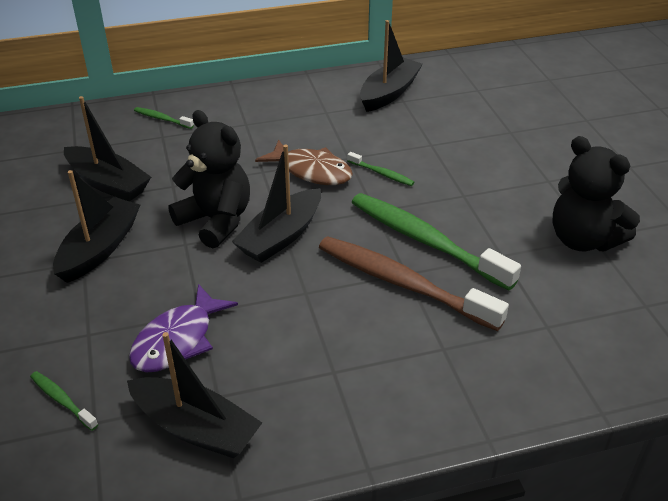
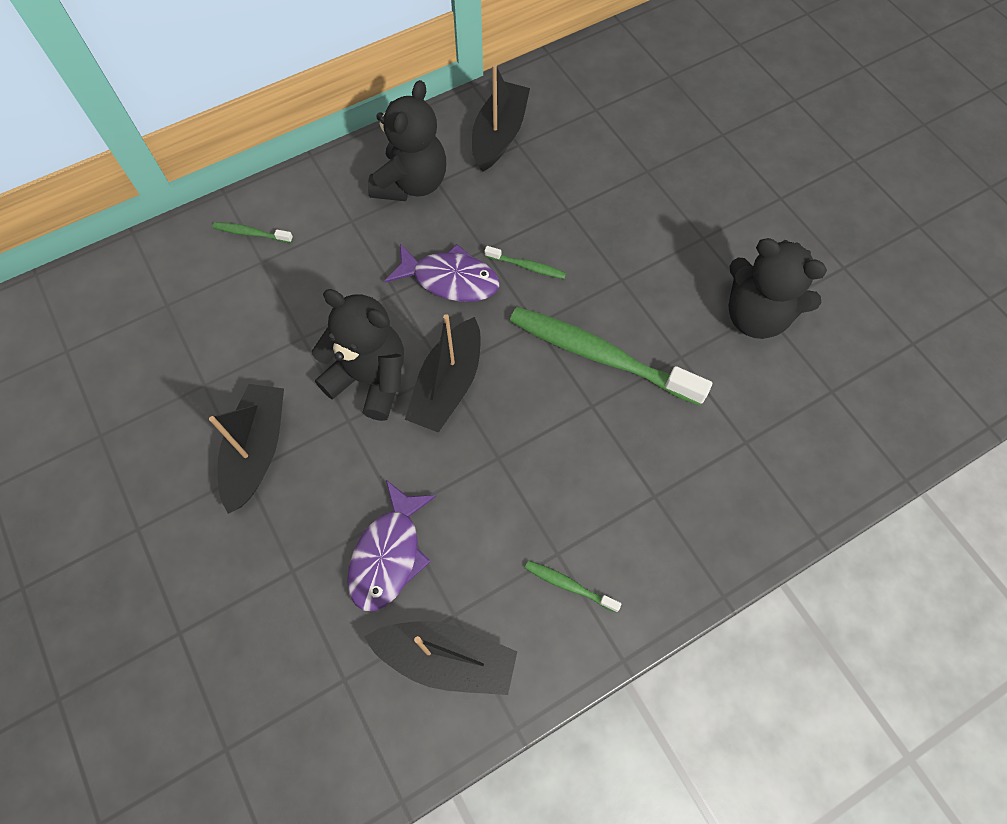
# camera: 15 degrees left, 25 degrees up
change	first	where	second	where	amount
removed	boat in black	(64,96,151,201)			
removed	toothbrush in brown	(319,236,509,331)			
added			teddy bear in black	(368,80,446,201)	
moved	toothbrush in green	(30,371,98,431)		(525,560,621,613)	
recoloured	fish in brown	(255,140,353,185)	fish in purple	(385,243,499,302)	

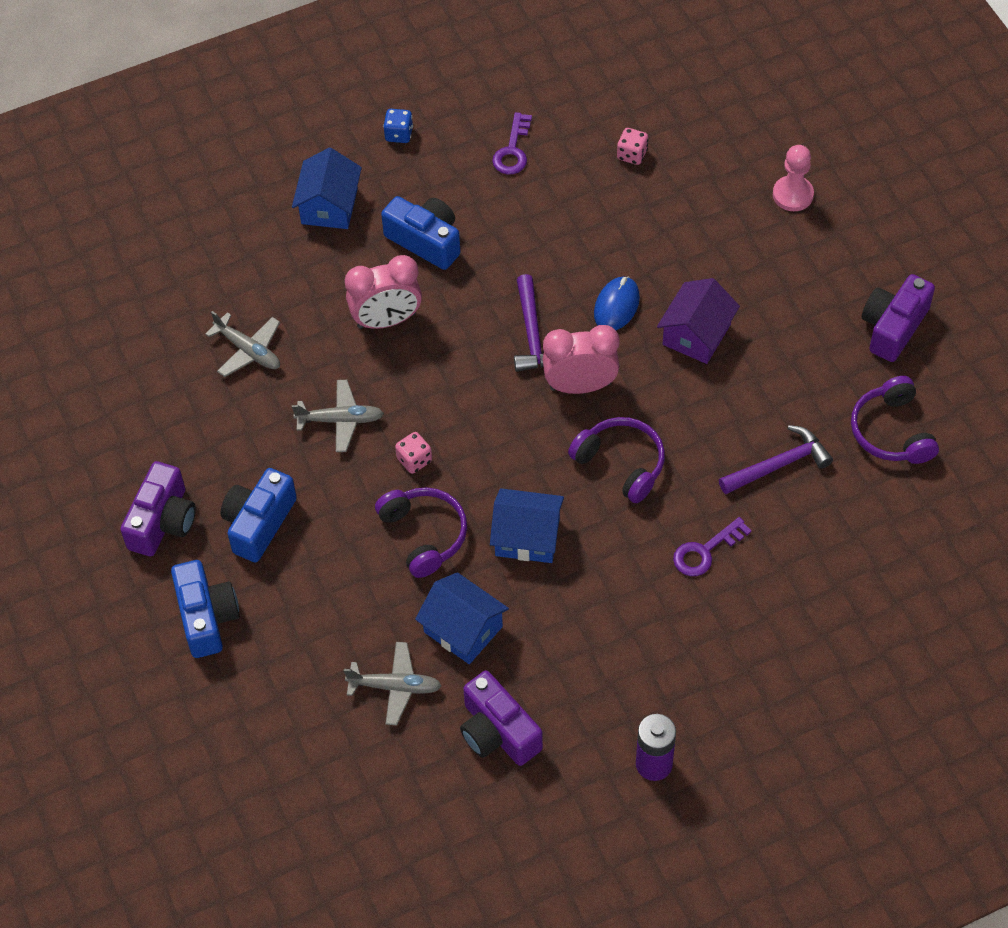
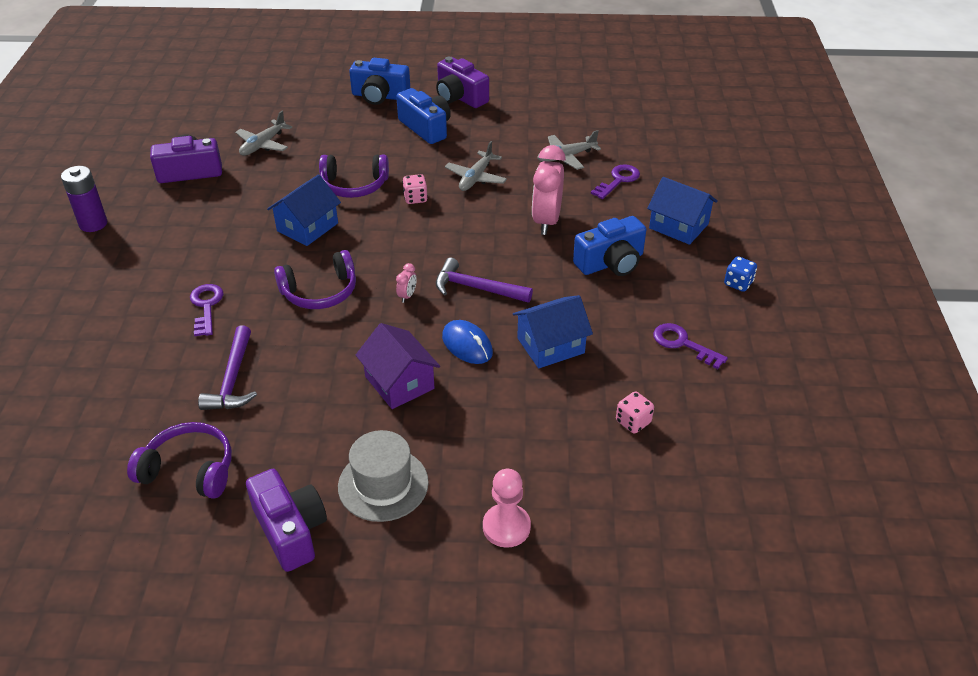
# camera: 115 degrees right, 15 degrees down
change	first	where	second	where	amount
added			hat in grey	(338,430,429,522)	
added			key in purple	(591,164,640,199)	
moved	house in blue	(415,572,509,664)		(513,295,593,369)	
resized	clock in pink	(542,325,619,394)		(396,263,417,303)	x0.42

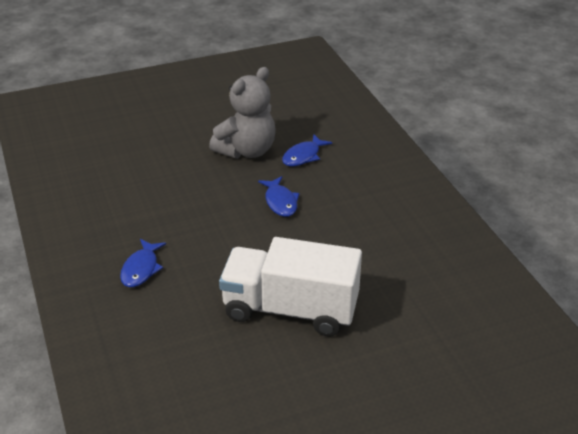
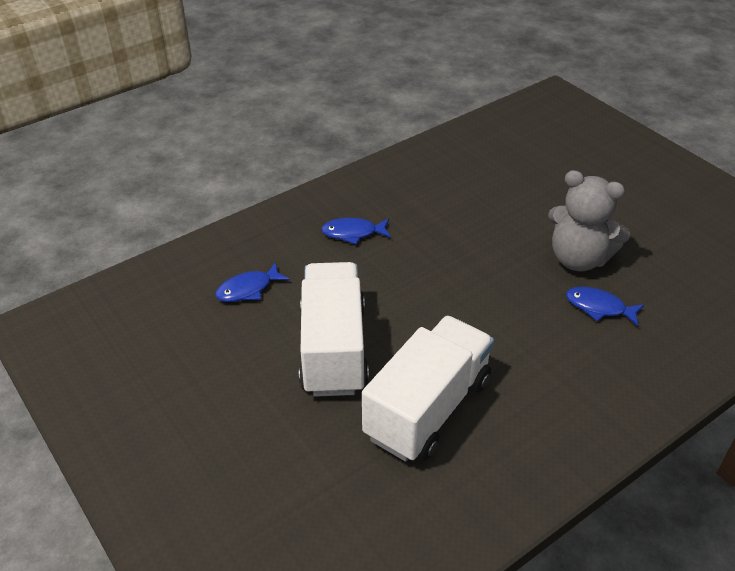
# camera: 75 degrees right, 5 degrees up
change	first	where	second	where	amount
added			truck in white	(362,316,494,462)	
moved	fish in blue	(258,176,300,217)		(215,262,290,302)	

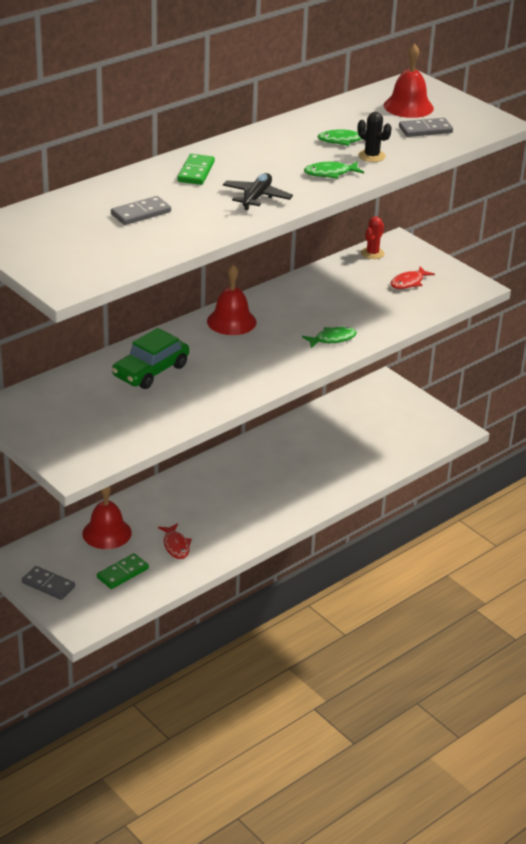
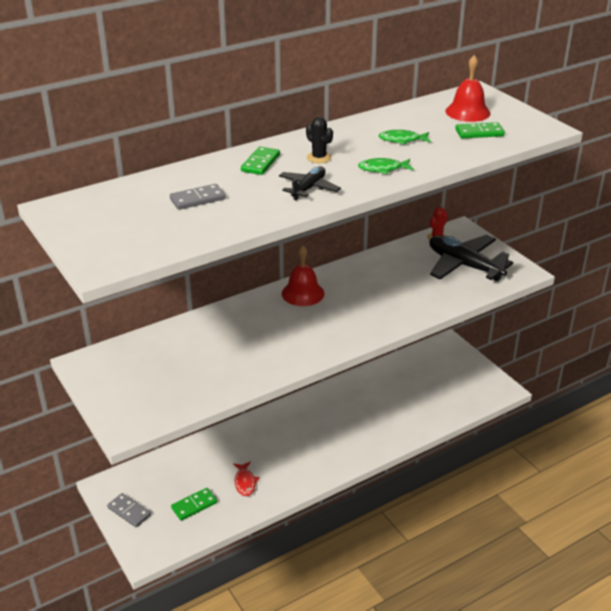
# camera: 10 degrees right, 0 degrees up
change	first	where	second	where	amount
removed	bell in red	(82,486,132,549)			
removed	car in green	(112,328,189,389)			
removed	fish in green	(302,327,357,348)			
moved	cactus in black	(358,112,392,162)		(306,117,333,163)	
replaced	fish in red	(391,266,435,289)	plane in black	(429,235,513,281)	
recoloured	domino in grey	(399,118,453,137)	domino in green	(455,122,505,138)	

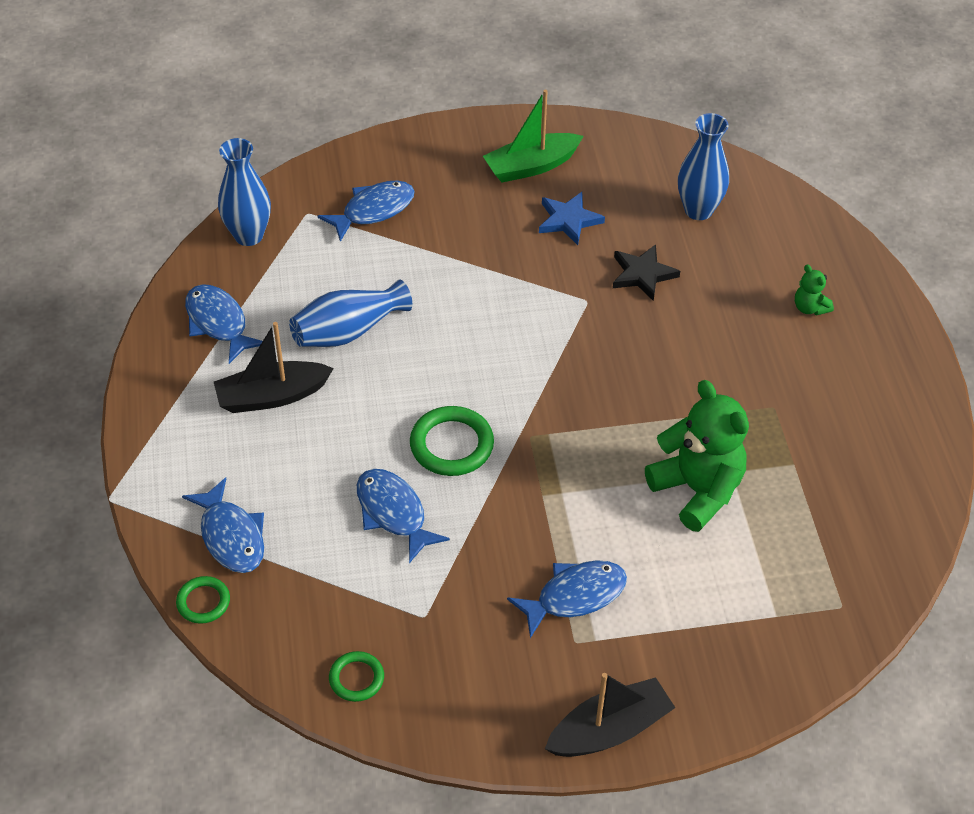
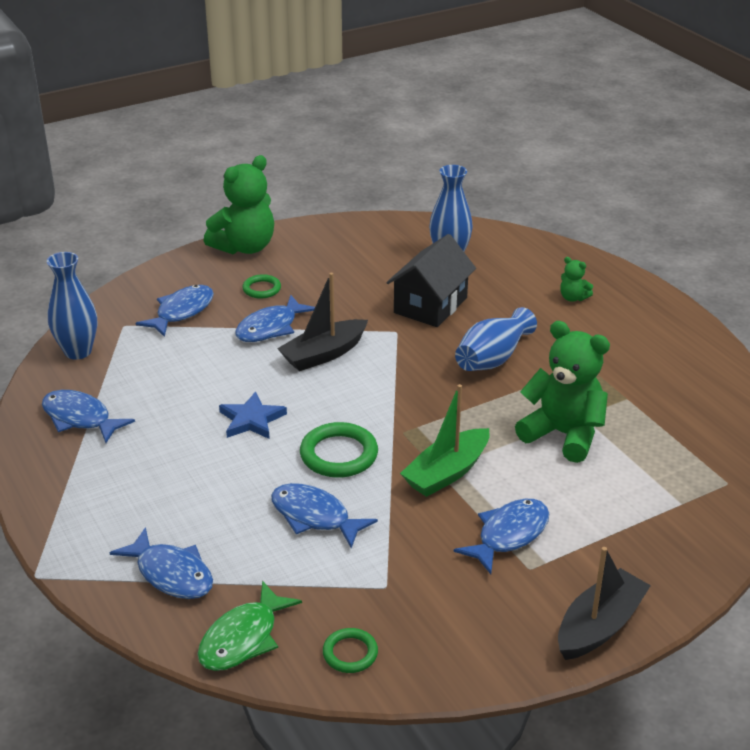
# camera: 20 degrees left, 15 degrees down
change	first	where	second	where	amount
added			fish in green	(197,581,302,671)	
added			teddy bear in green	(204,155,274,255)	
added			fish in blue	(235,295,315,342)	
moved	ring in green	(176,576,230,624)		(242,274,281,299)	
moved	boat in black	(214,322,334,413)		(277,273,368,371)	
moved	vase in blue	(289,280,412,347)		(455,307,537,371)	
moved	boat in green	(483,90,584,183)		(400,384,490,497)	
moved	star in blue	(539,192,605,245)		(219,392,287,439)	
replaced	star in black	(613,244,680,301)	house in black	(386,234,476,327)	

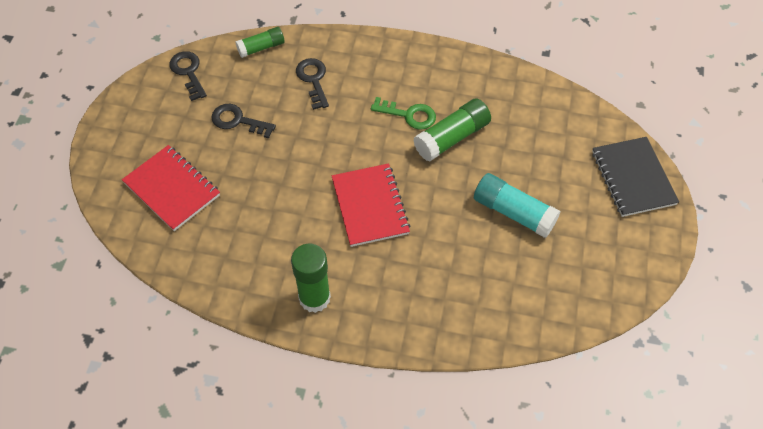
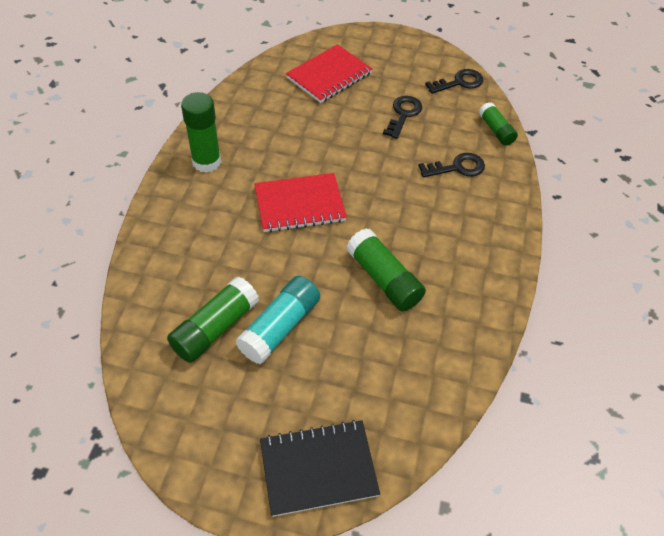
# camera: 90 degrees right, 5 degrees down
change	first	where	second	where	amount
removed	key in green	(371,97,436,130)			
added			glue stick in green	(167,276,259,363)	

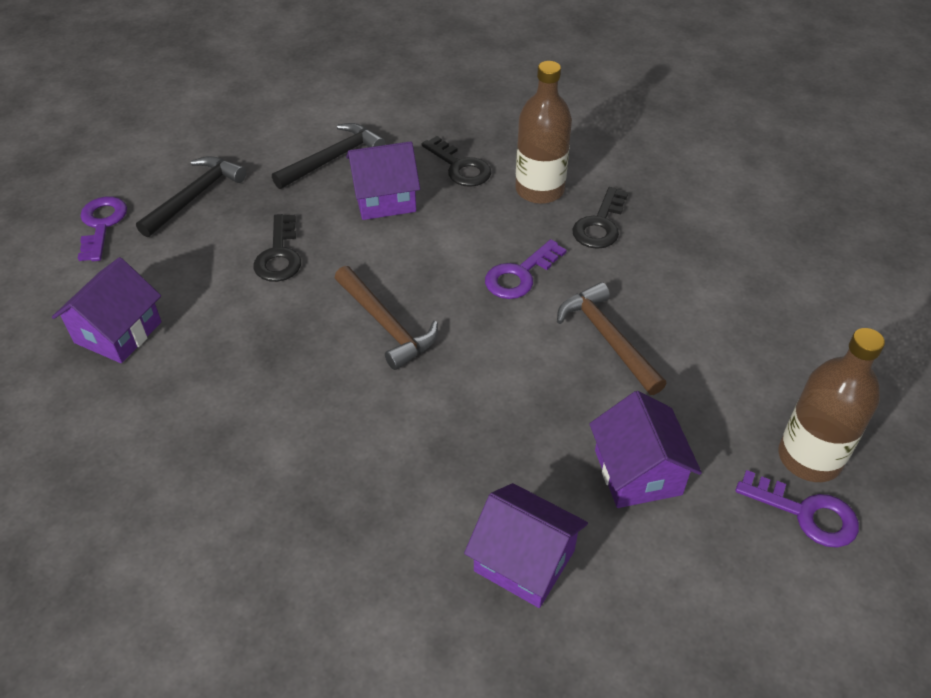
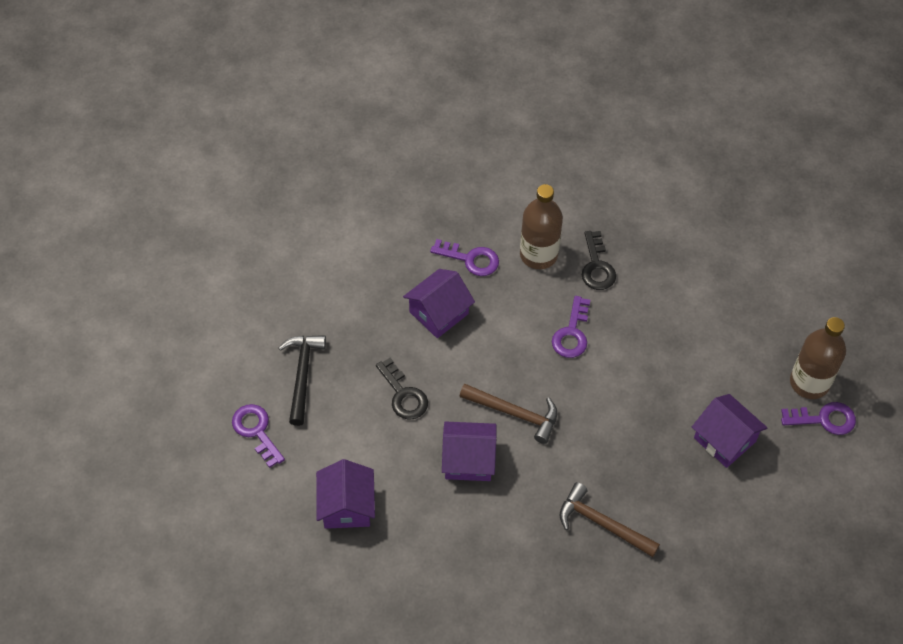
# camera: 30 degrees left, 10 degrees up
change	first	where	second	where	amount
removed	hammer in black	(272,123,385,189)			
moved	house in purple	(464,483,588,608)		(442,421,496,481)	
moved	hammer in brown	(557,282,667,395)		(560,482,660,557)	
recoloured	key in black	(422,136,491,187)	key in purple	(430,239,499,276)	

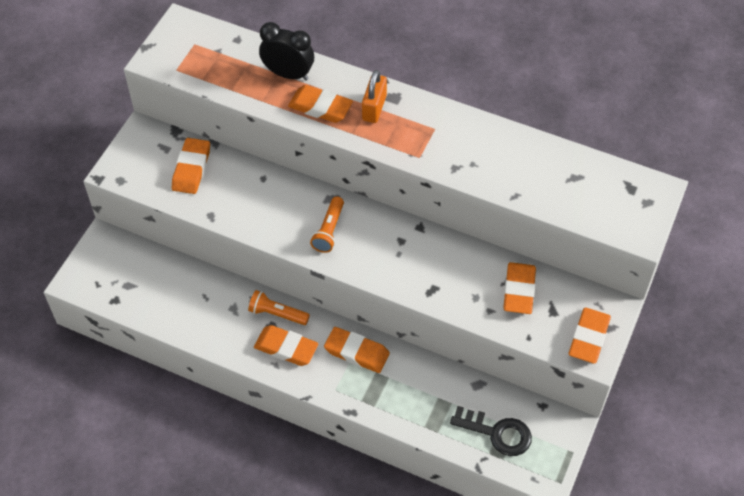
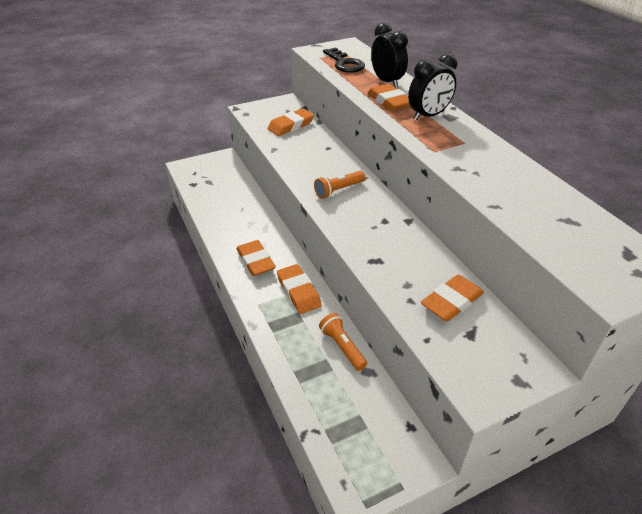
# camera: 40 degrees right, 15 degrees down
change	first	where	second	where	amount
removed	eraser in orange	(569,308,611,364)			
moved	flashlight in orange	(248,290,310,325)		(319,313,367,371)	
moved	key in black	(450,406,532,456)		(323,48,365,73)	
replaced	padlock in orange	(362,70,387,123)	clock in black	(408,54,457,121)	

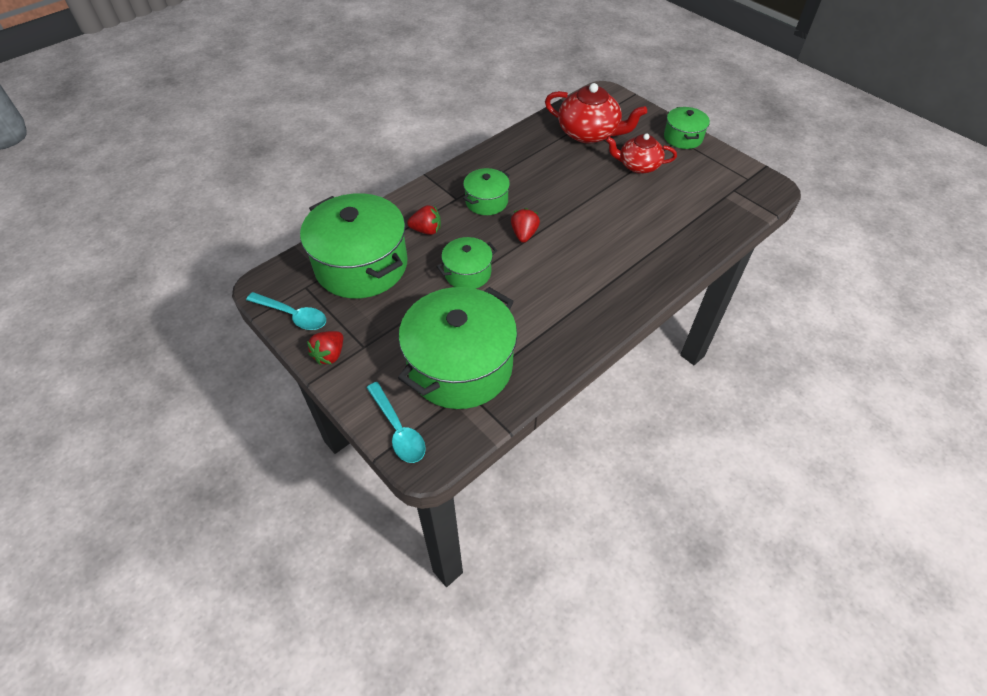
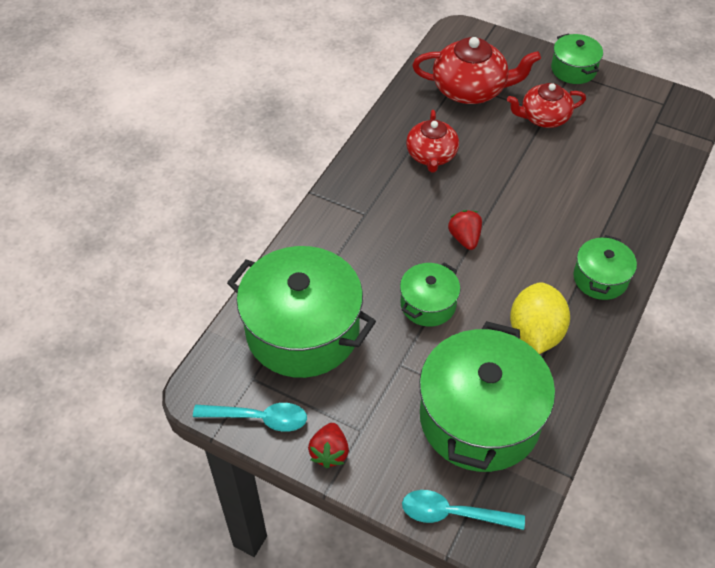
# camera: 20 degrees left, 0 degrees up
change	first	where	second	where	amount
removed	strawberry in red	(407,205,441,235)			
added			teapot in red	(406,110,459,172)	
added			lemon in yellow	(510,282,570,354)	
moved	pot in green	(463,168,510,215)		(573,235,637,300)	
turned	spoon in turquoise	(366,382,426,463)		(402,490,525,530)	150 degrees clockwise

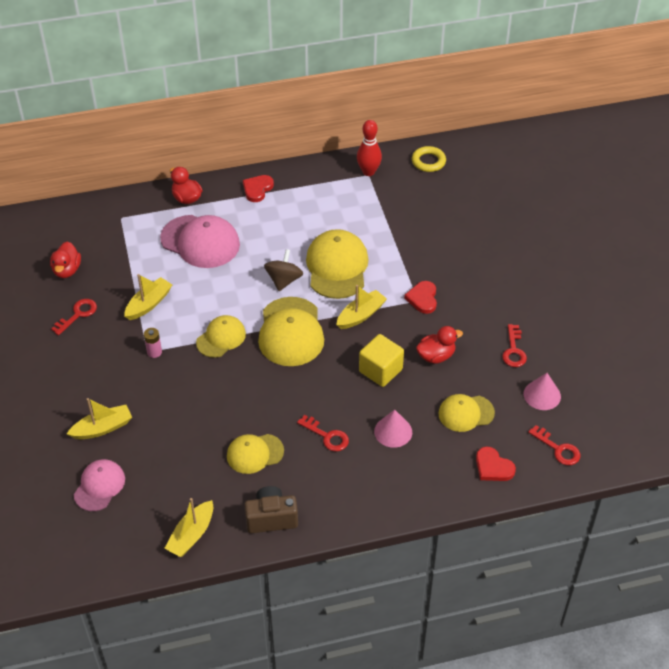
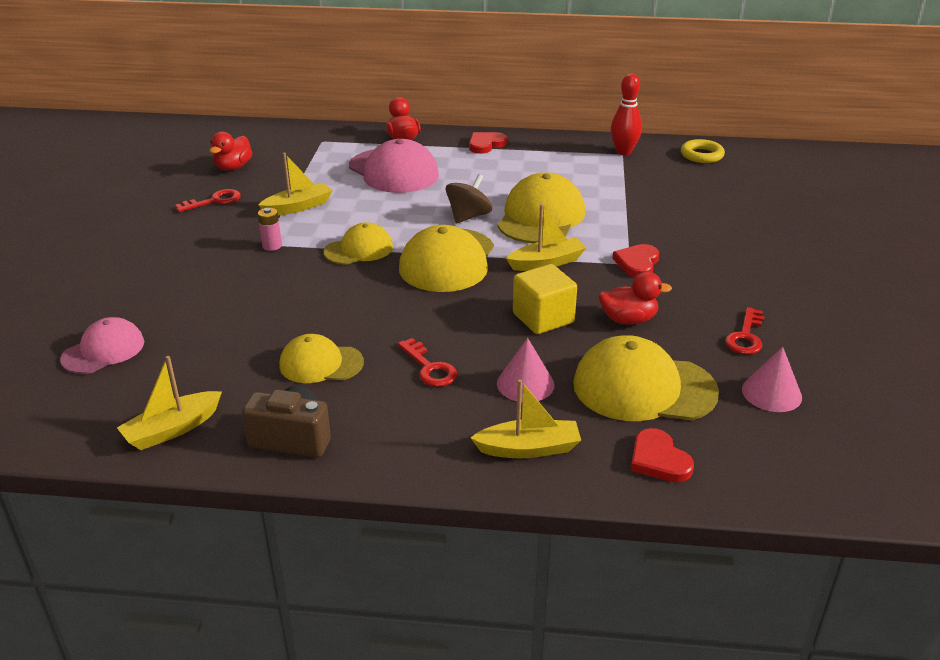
# camera: 20 degrees right, 15 degrees down
change	first	where	second	where	amount
removed	key in red	(528,425,580,465)			
moved	boat in yellow	(67,398,132,439)		(471,379,581,458)	
resized	cap in yellow	(438,394,495,432)		(573,335,719,421)	x1.64

